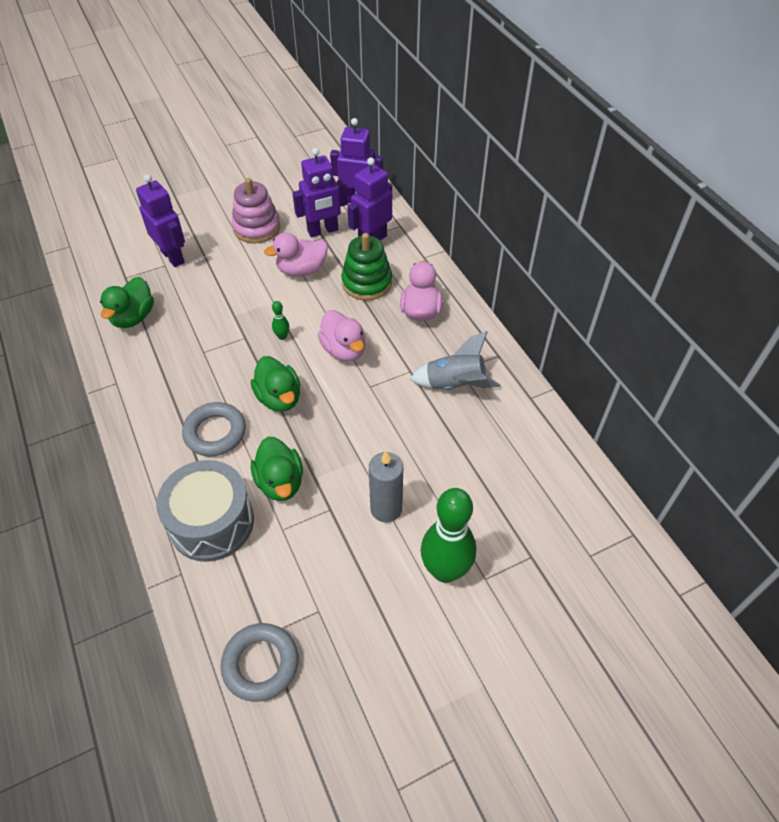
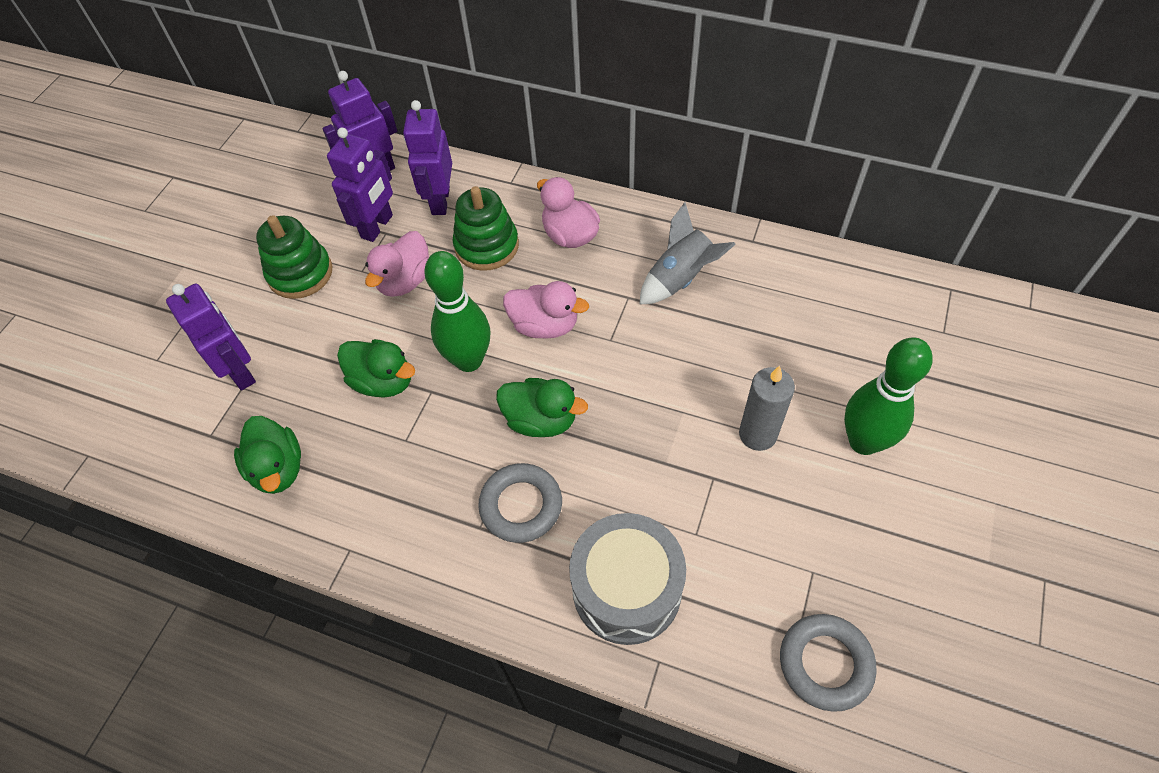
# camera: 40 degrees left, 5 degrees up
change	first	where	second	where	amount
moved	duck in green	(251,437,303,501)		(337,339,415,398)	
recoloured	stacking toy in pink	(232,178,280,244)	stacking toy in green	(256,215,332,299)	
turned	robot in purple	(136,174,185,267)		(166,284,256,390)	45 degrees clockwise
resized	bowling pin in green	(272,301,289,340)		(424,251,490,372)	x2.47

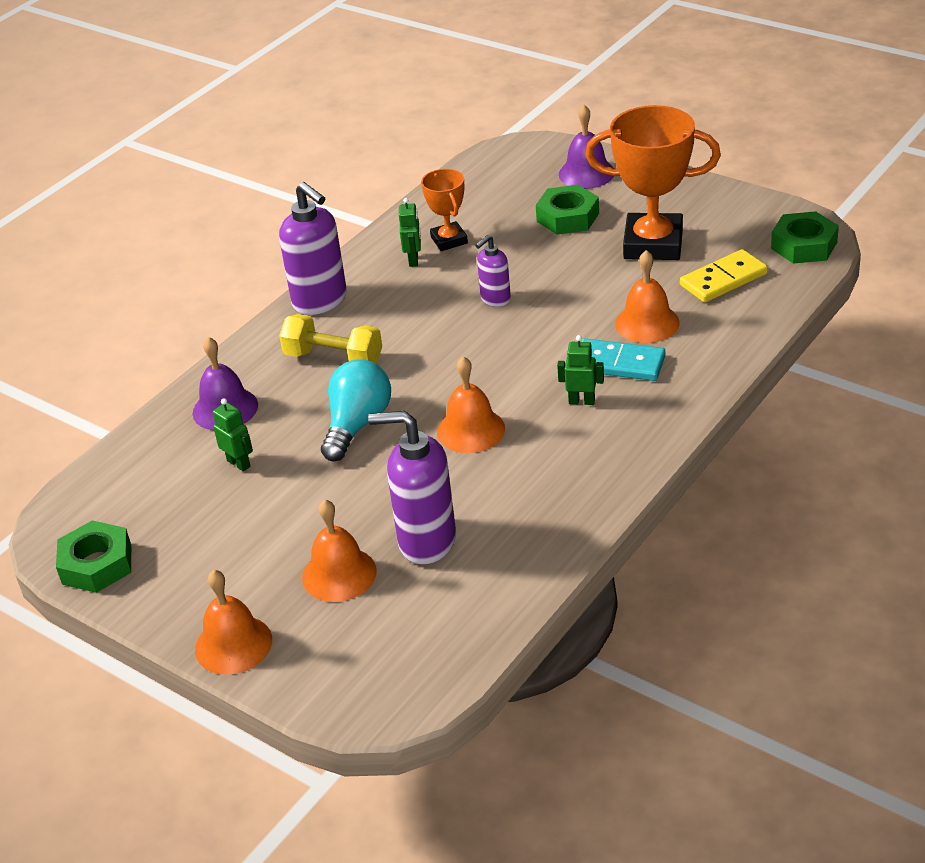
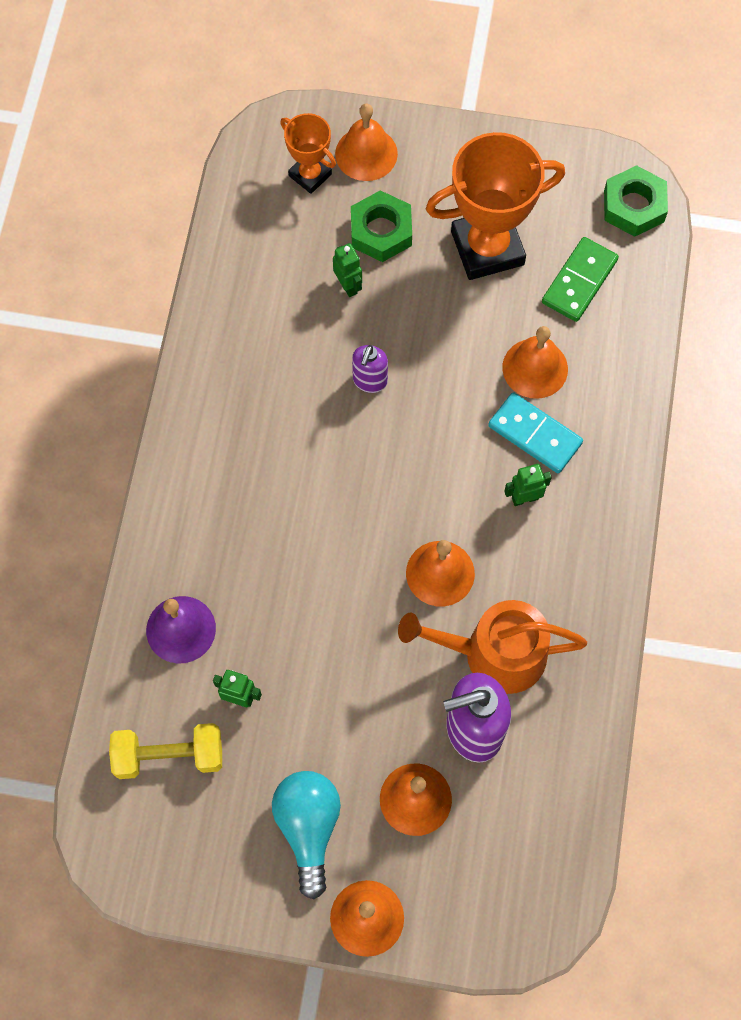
# camera: 30 degrees left, 30 degrees up
change	first	where	second	where	amount
removed	nut in green	(56,520,131,593)			
removed	soap dispenser in purple	(279,182,347,315)			
added			watering can in orange	(398,600,587,694)	
moved	dumbbell in yellow	(279,314,382,364)		(109,723,222,779)	
moved	light bulb in turquoise	(321,359,391,461)		(272,771,341,899)	
moved	robot in green	(399,198,421,267)		(333,243,362,297)	
moved	trophy in orange	(421,169,468,251)		(280,113,336,194)	
recoloured	bell in purple	(559,105,614,189)	bell in orange	(335,103,398,181)	
recoloured	domino in yellow	(680,249,768,303)	domino in green	(542,237,619,322)	
turned	domino in turquoise	(581,338,666,381)		(488,392,583,473)	45 degrees clockwise

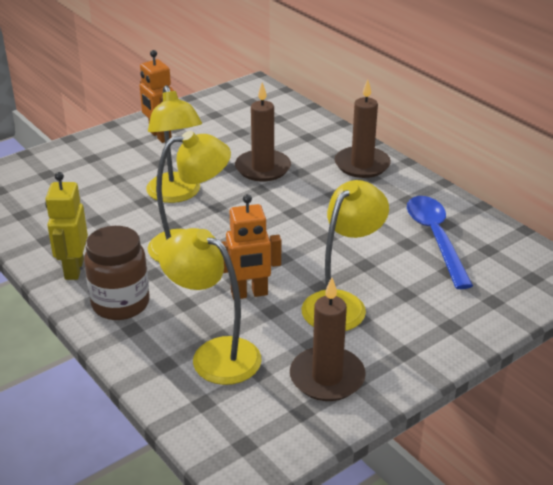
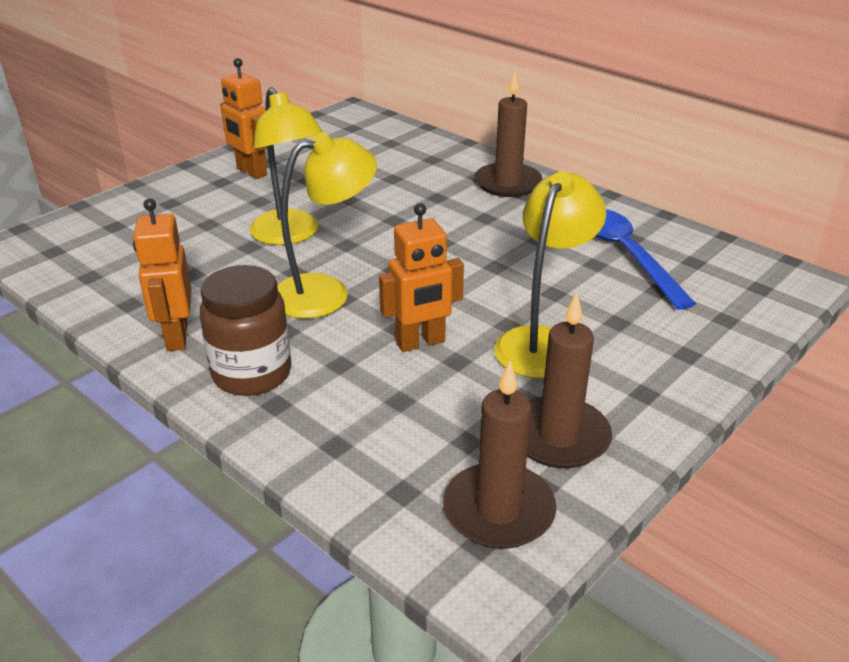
# camera: 10 degrees left, 0 degrees up
change	first	where	second	where	amount
removed	lamp in yellow	(159,228,261,385)			
moved	candle in brown	(235,82,291,181)		(443,361,557,549)	
recoloured	robot in yellow	(45,172,88,280)	robot in orange	(133,198,192,351)	

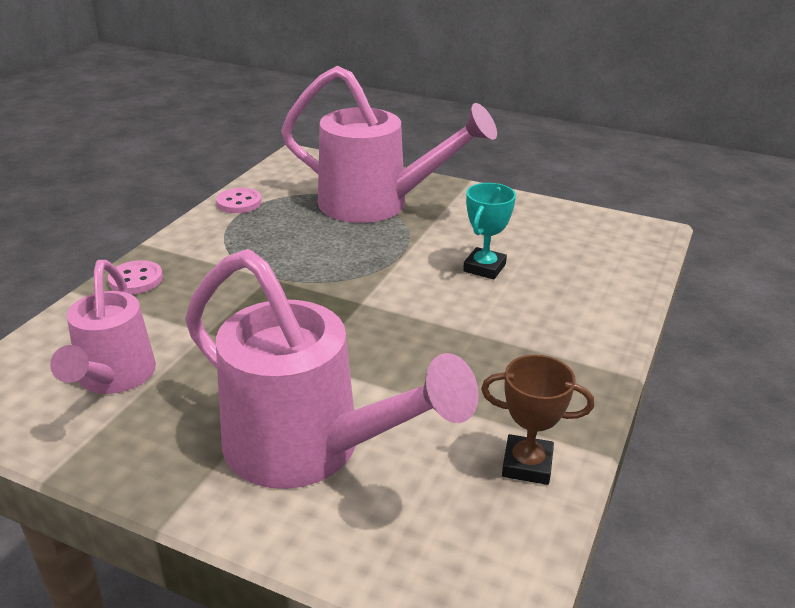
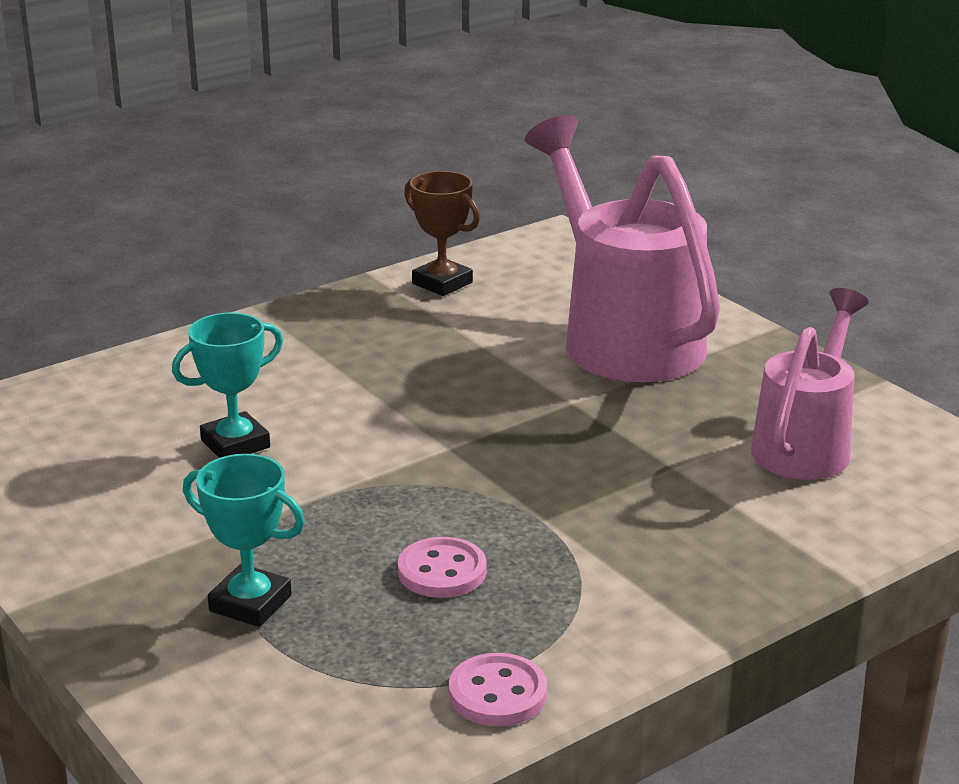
# camera: 150 degrees left, 5 degrees down
change	first	where	second	where	amount
moved	button in pink	(108,260,163,294)		(398,537,487,598)	
replaced	watering can in pink	(281,66,497,223)	trophy in turquoise	(183,454,305,627)	

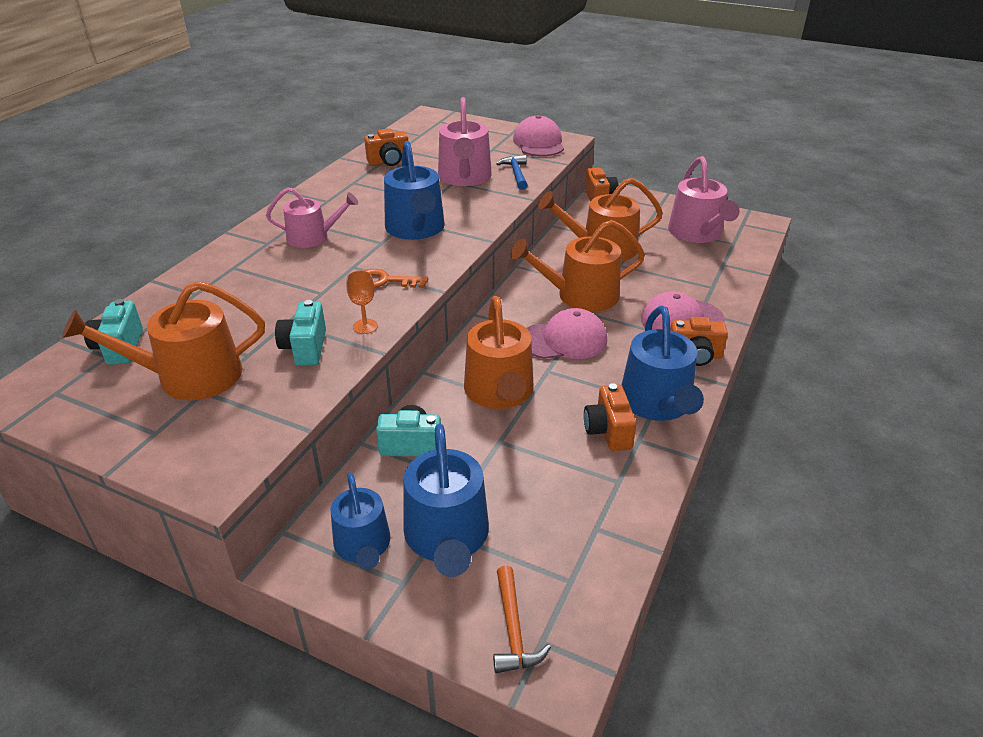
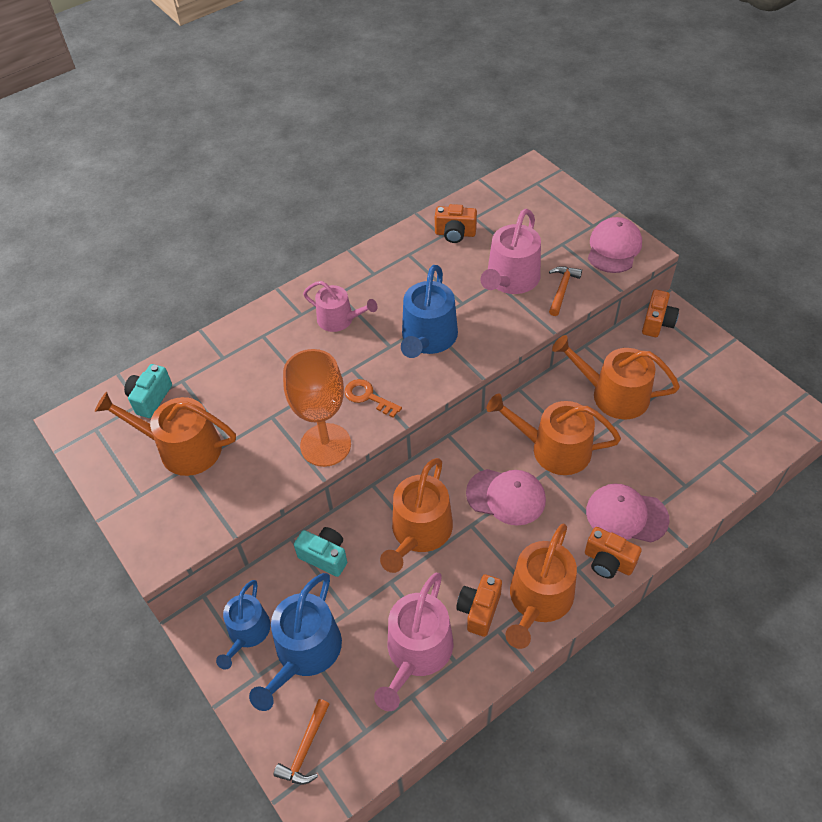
# camera: 30 degrees right, 15 degrees up
change	first	where	second	where	amount
removed	camera in turquoise	(275,300,326,366)			
moved	watering can in pink	(668,156,739,243)		(374,573,453,711)	
recoloured	hammer in blue	(496,155,527,190)	hammer in orange	(549,266,582,316)	
recoloured	watering can in blue	(622,306,704,421)	watering can in orange	(505,523,577,649)	
resized	goblet in orange	(347,270,378,334)		(283,349,351,467)	x2.44

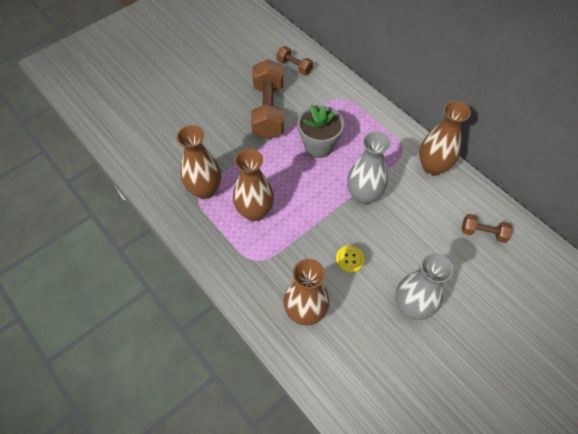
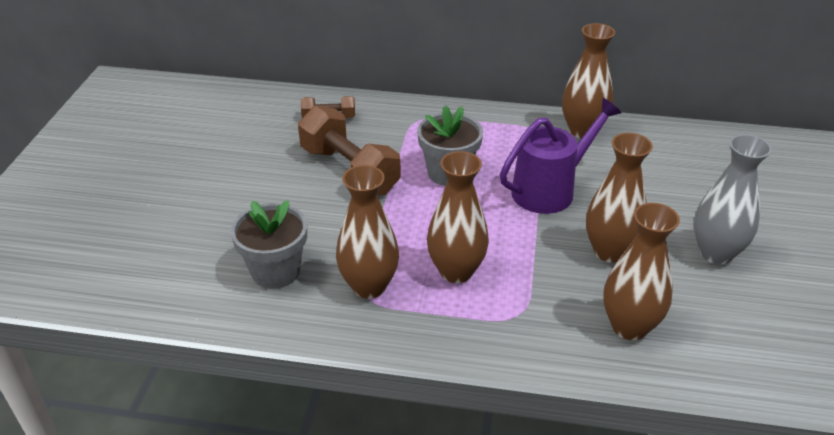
# camera: 40 degrees left, 20 degrees down
change	first	where	second	where	amount
removed	dumbbell in brown	(462,214,513,243)			
added			flower pot in grey	(231,200,307,289)	
replaced	button in yellow	(336,246,365,273)	vase in brown	(586,133,653,263)	
replaced	vase in grey	(347,131,391,205)	watering can in purple	(500,98,621,214)	

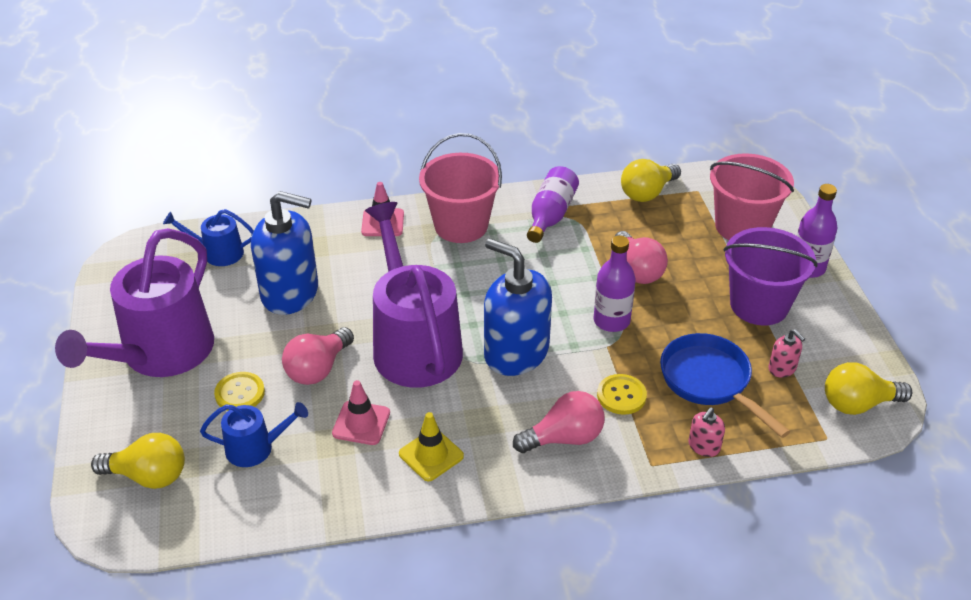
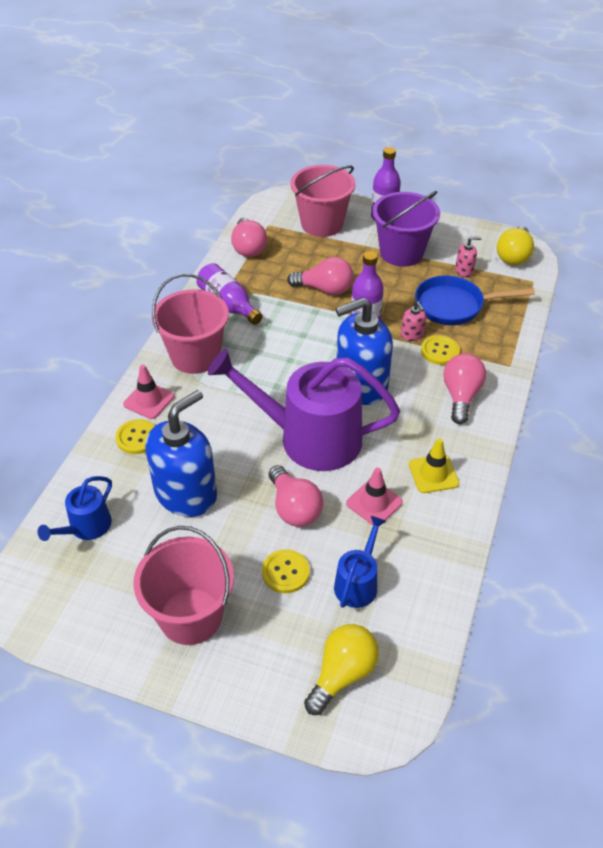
# camera: 60 degrees left, 5 degrees up
change	first	where	second	where	amount
added			button in yellow	(116,419,155,454)	
moved	soap dispenser in pink	(688,407,725,457)		(401,302,427,341)	
replaced	watering can in purple	(55,228,214,377)	bucket in pink	(133,526,234,645)	
recoloured	light bulb in yellow	(621,159,681,202)	light bulb in pink	(231,218,267,257)	

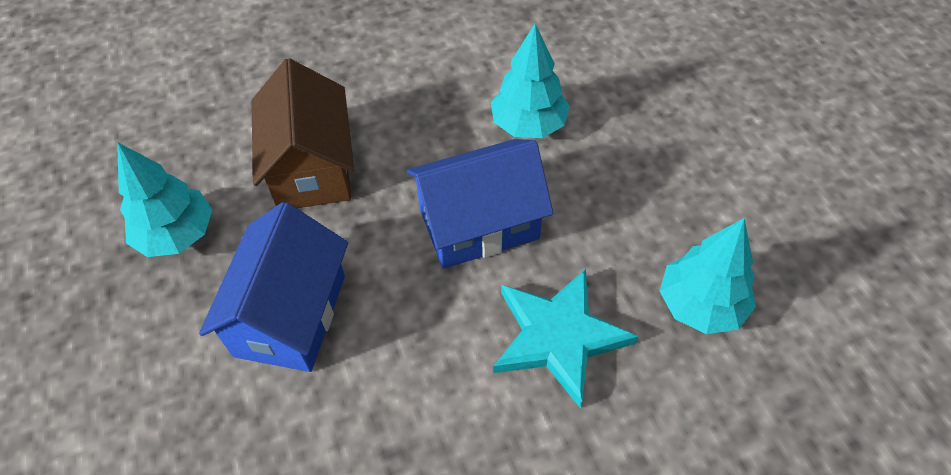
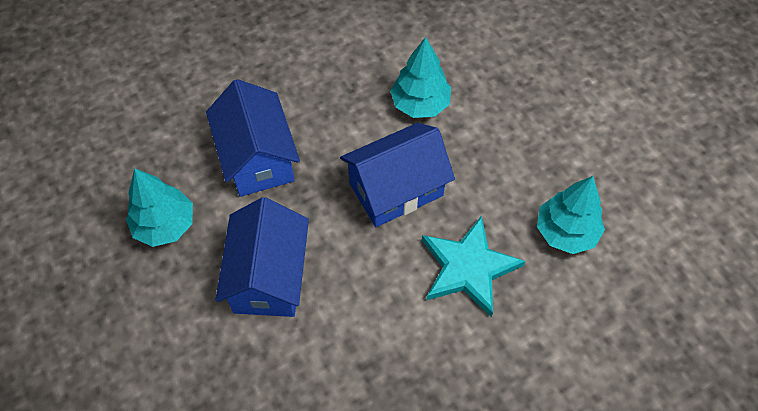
# camera: 10 degrees left, 5 degrees up
change	first	where	second	where	amount
recoloured	house in brown	(251,58,354,208)	house in blue	(206,79,300,197)	

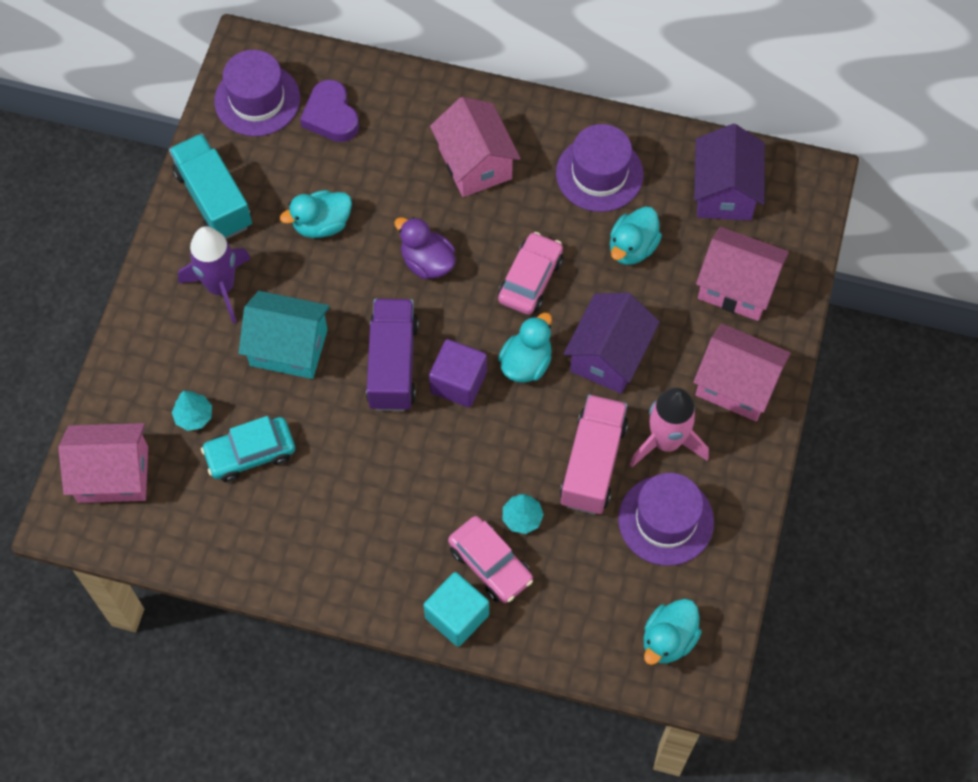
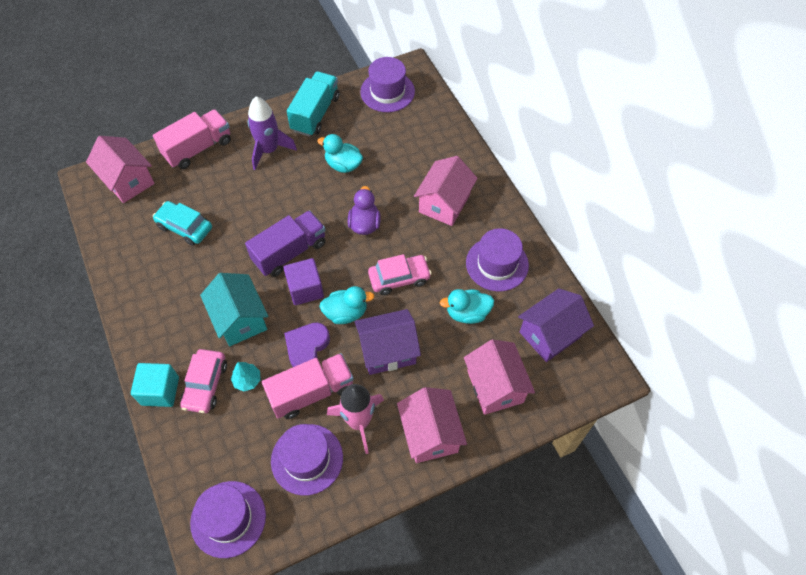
# camera: 50 degrees right, 5 degrees down
change	first	where	second	where	amount
removed	tree in turquoise	(172,391,212,431)			
added			truck in pink	(153,109,231,169)	
moved	house in turquoise	(239,291,330,379)		(200,273,268,346)	
moved	heart in purple	(300,79,359,142)		(284,323,330,367)	
replaced	duck in turquoise	(644,599,702,665)	hat in purple	(190,481,266,558)	

